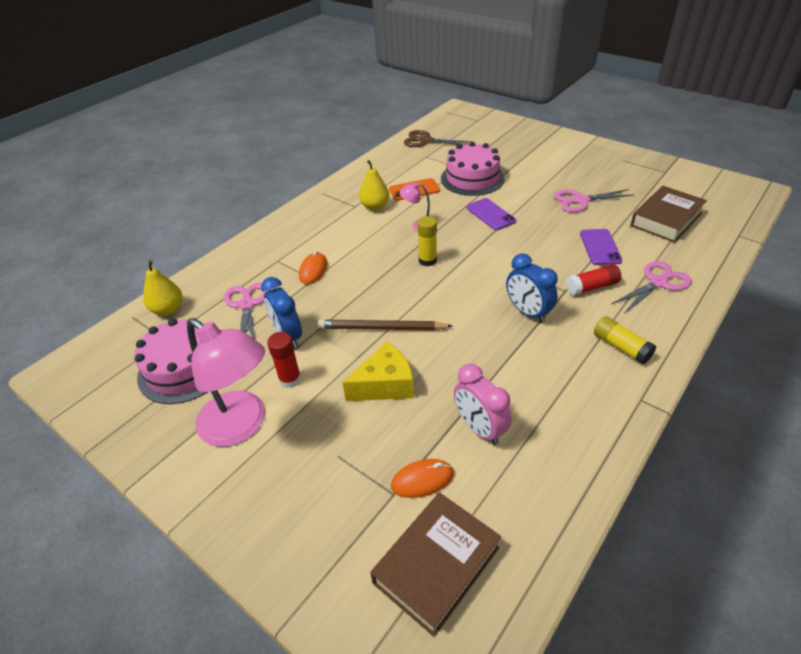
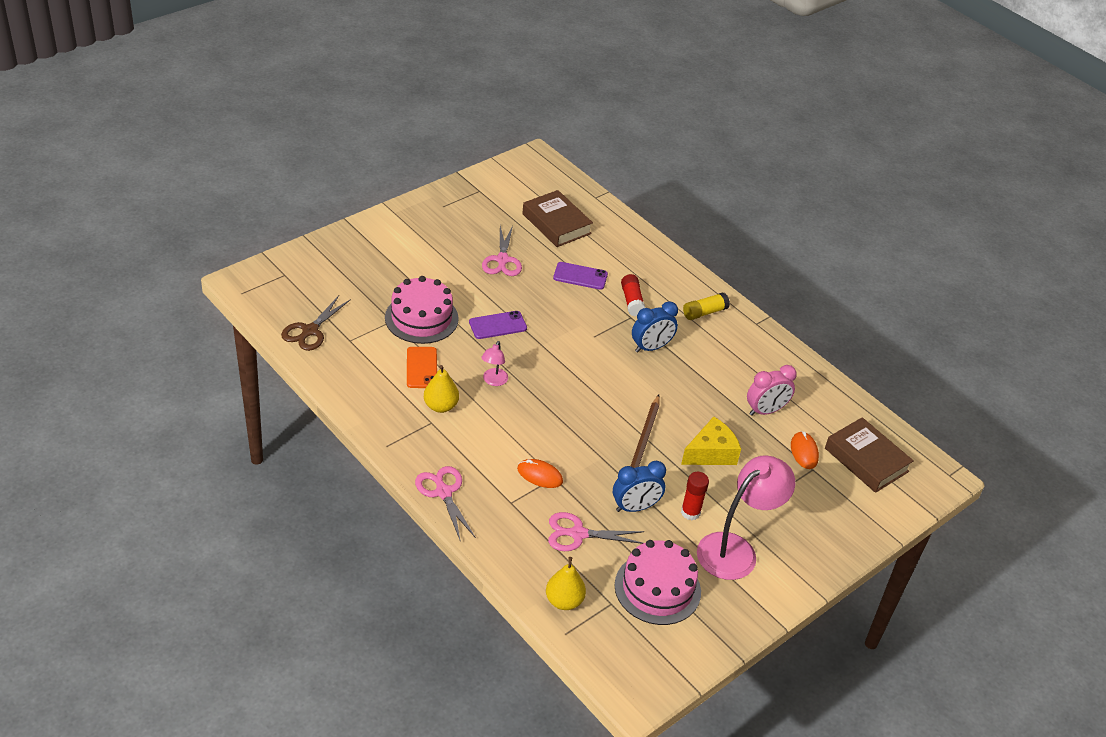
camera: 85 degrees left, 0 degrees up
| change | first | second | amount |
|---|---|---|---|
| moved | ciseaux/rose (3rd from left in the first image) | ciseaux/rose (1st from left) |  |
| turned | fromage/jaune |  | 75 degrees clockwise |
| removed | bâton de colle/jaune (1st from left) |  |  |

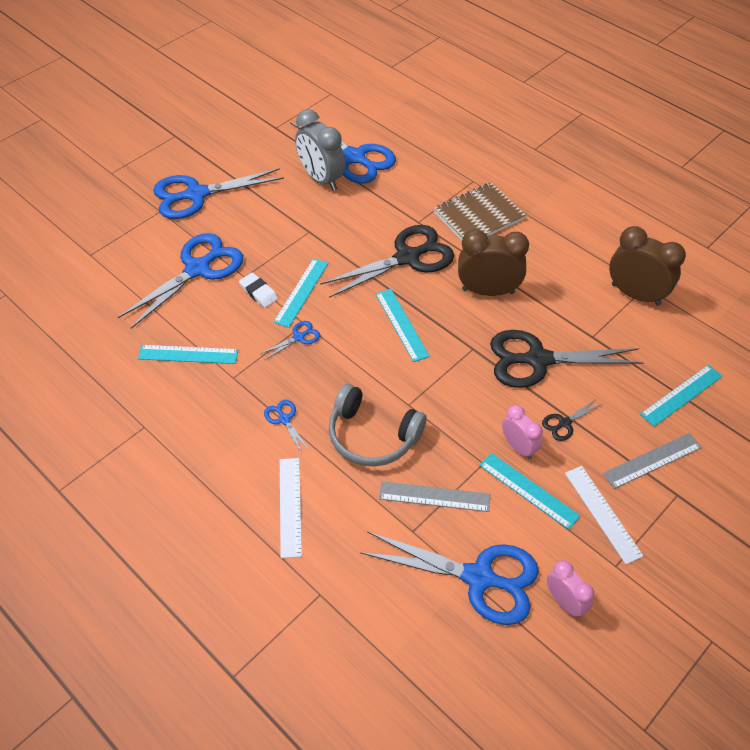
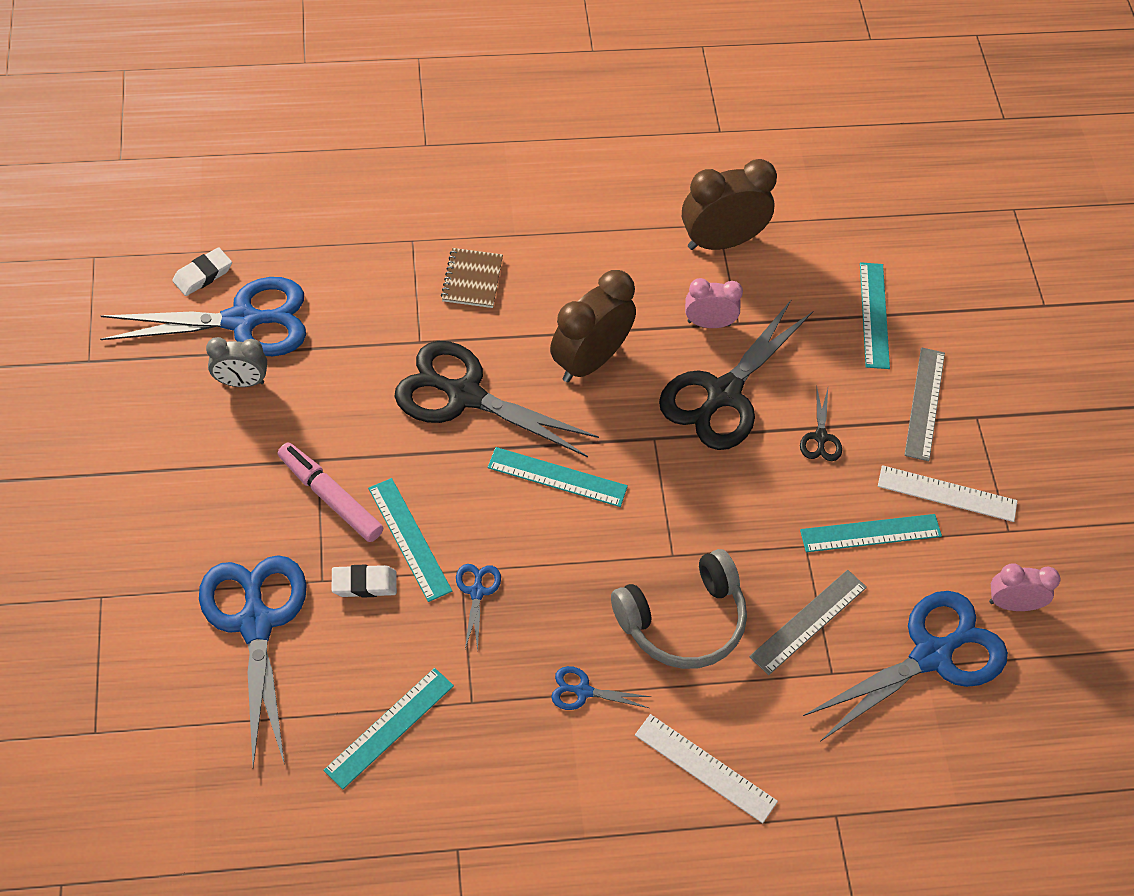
camera: 55 degrees left, 5 degrees up
| change | first | second | amount |
|---|---|---|---|
| added |  | gomme/blanc (1st from left) |  |
| resized | réveil/gris |  | x0.59 |
| added |  | feutre/rose |  |
| turned | ciseaux/noir (1st from left) |  | 75 degrees counterclockwise |
| resized | carnet/marron |  | x0.60 |
| moved | réveil/rose (1st from left) |  |  |
| removed | ciseaux/bleu (2nd from left) |  |  |

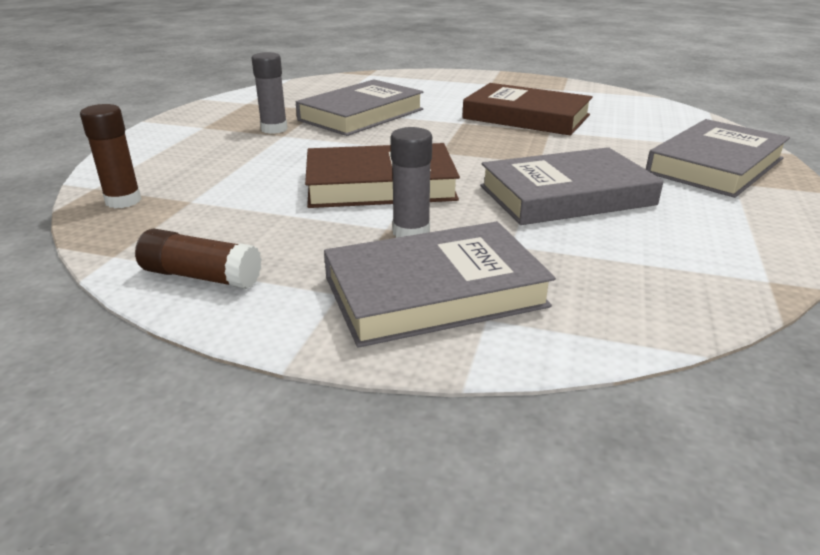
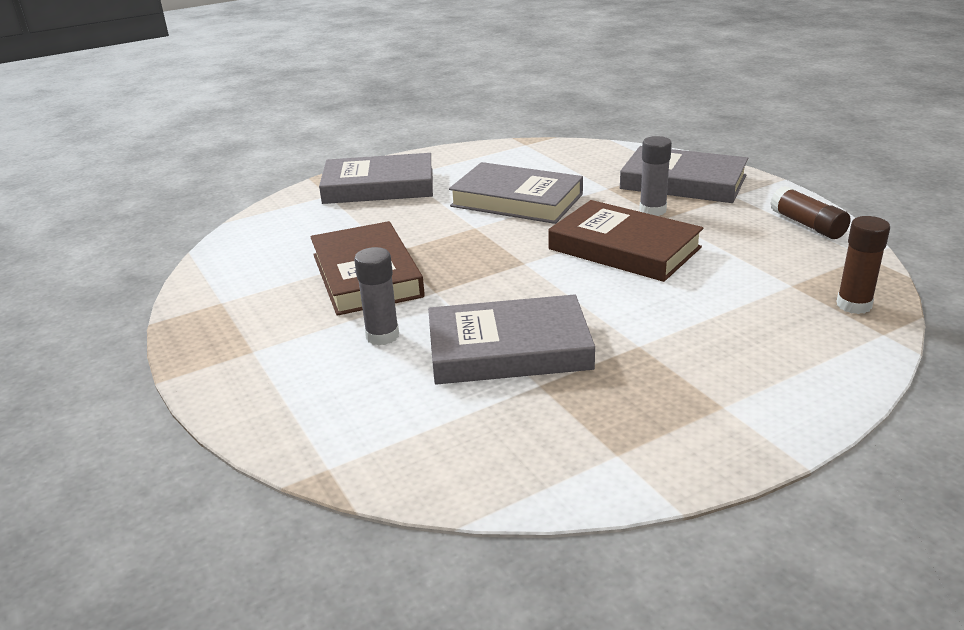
camera: 135 degrees left, 0 degrees up
| change | first | second | amount |
|---|---|---|---|
| moved | bâton de colle/gris (1st from left) |  |  |

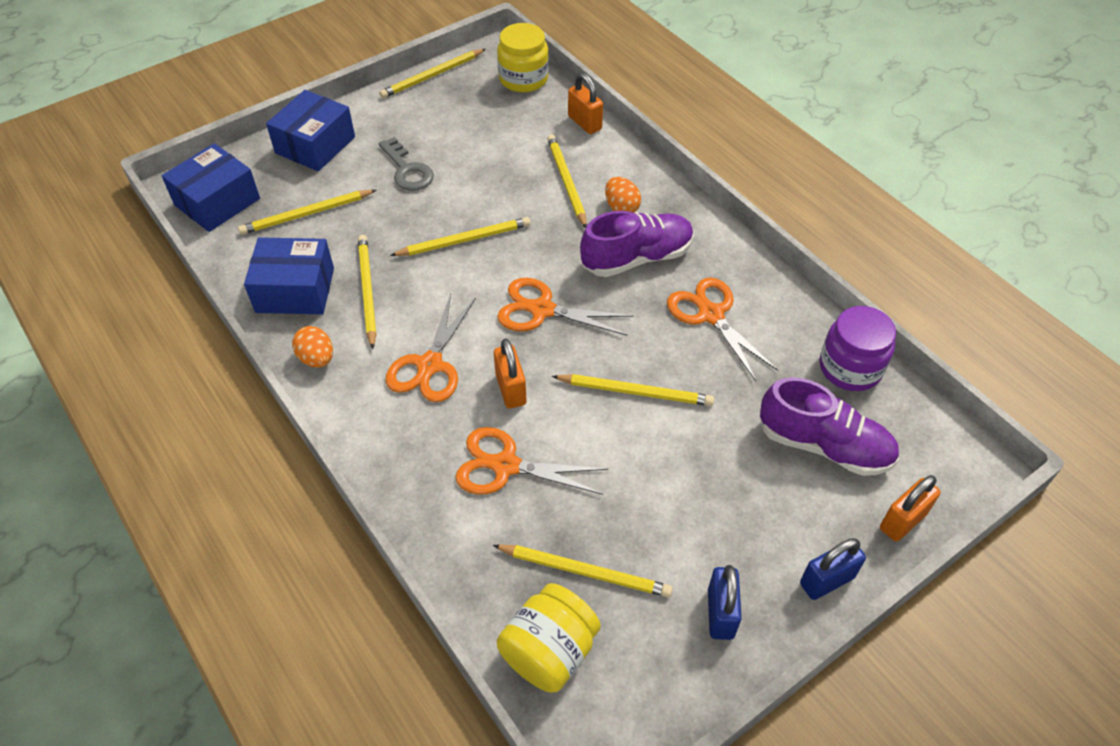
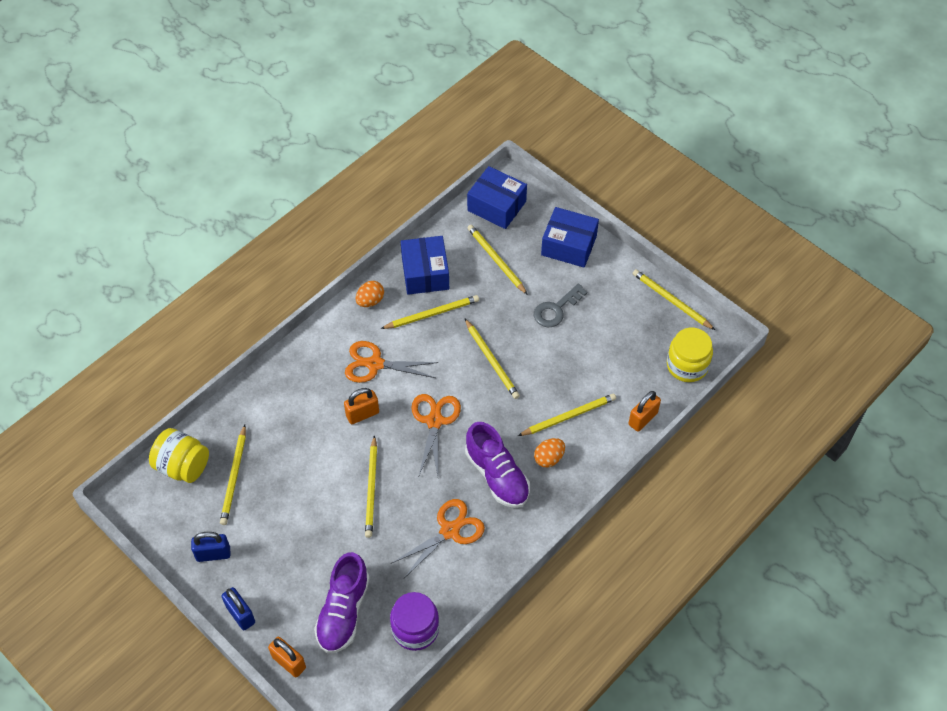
camera: 80 degrees right, 5 degrees up
| change | first | second | amount |
|---|---|---|---|
| removed | ciseaux/orange (2nd from left) |  |  |

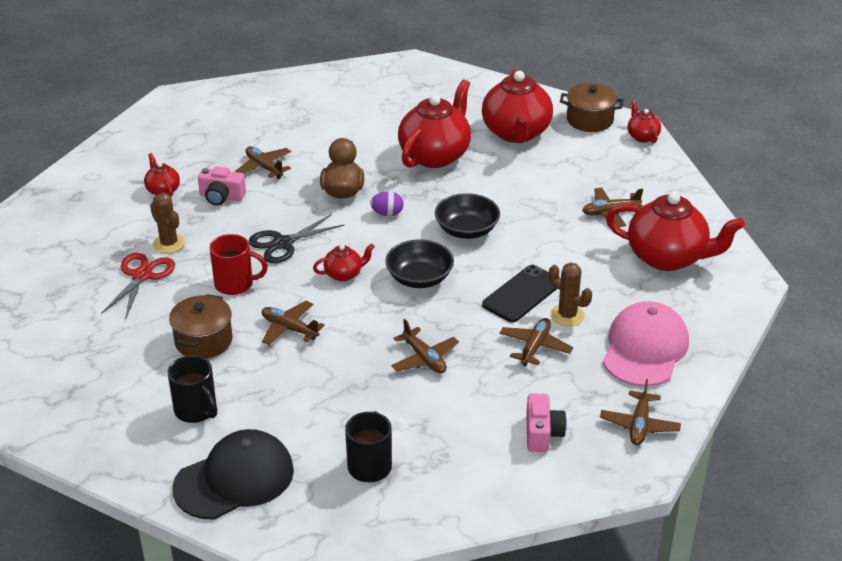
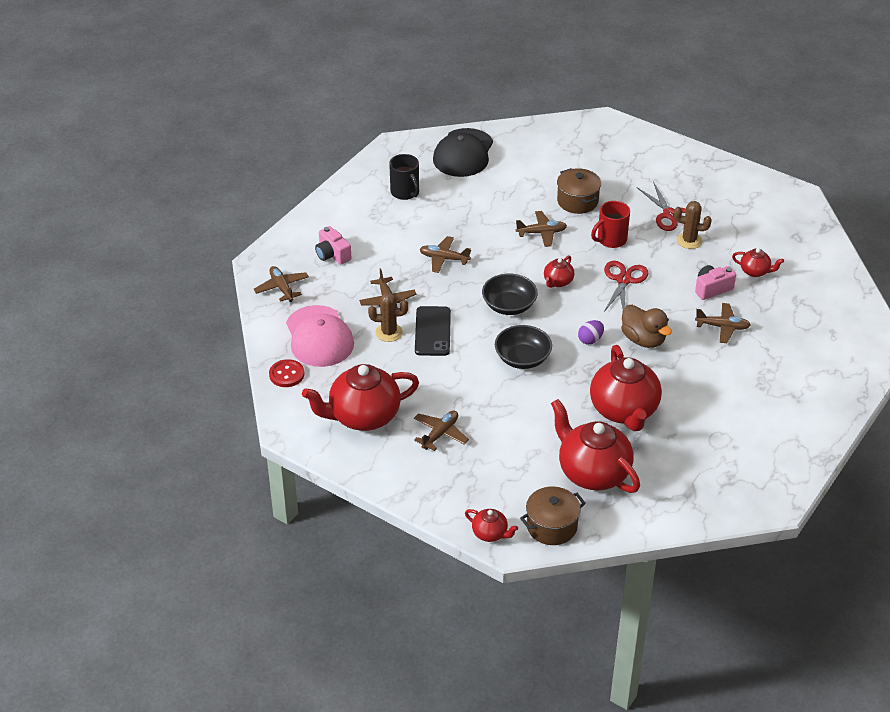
camera: 140 degrees right, 5 degrees up
| change | first | second | amount |
|---|---|---|---|
| added |  | bouton/rouge |  |
| recoloured | ciseaux/noir | ciseaux/rouge (1st from left) |  |
| removed | tasse/noir (1st from left) |  |  |

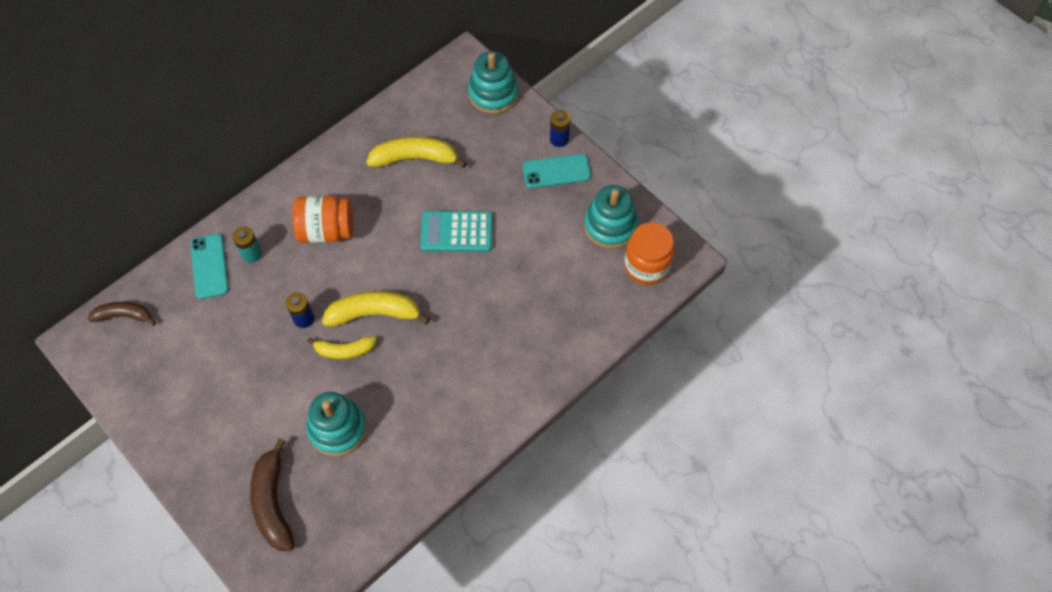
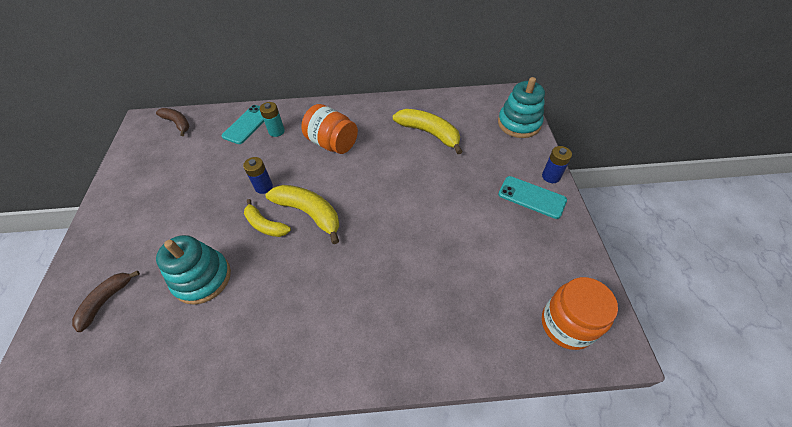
camera: 40 degrees right, 10 degrees down
| change | first | second | amount |
|---|---|---|---|
| resized | banane/marron (2nd from left in the first image) | banane/marron (1st from left) | x0.64 |
| removed | calculatrice/turquoise |  |  |
| removed | jouet à empiler/turquoise (3rd from left) |  |  |

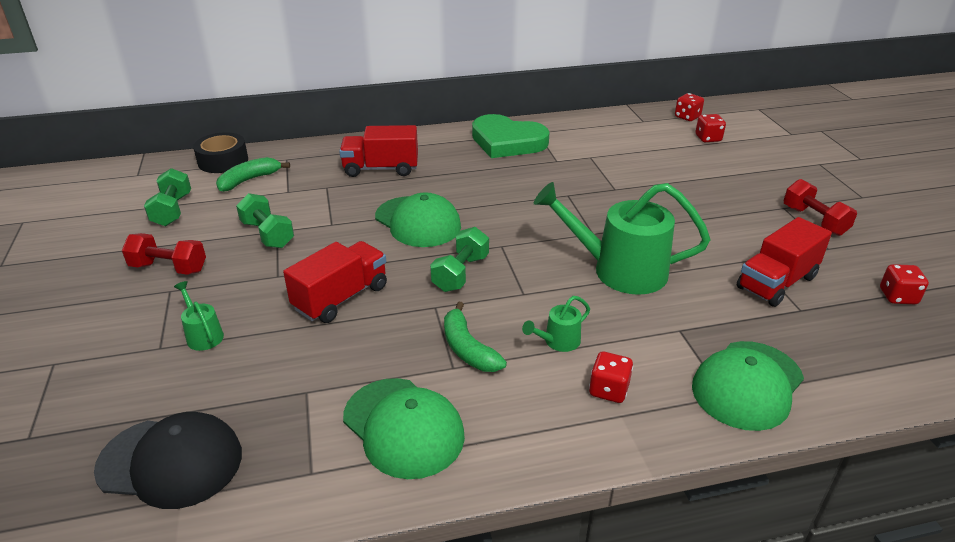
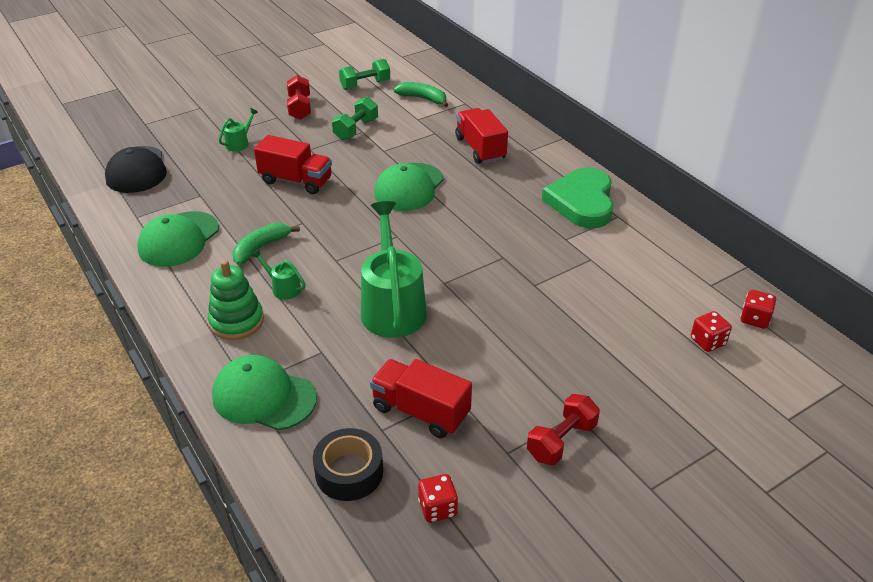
camera: 70 degrees right, 5 degrees up
| change | first | second | amount |
|---|---|---|---|
| replaced | dé/rouge (1st from left) | jouet à empiler/vert |  |
| moved | ruban adhésif/noir |  |  |
| removed | haltère/vert (3rd from left) |  |  |

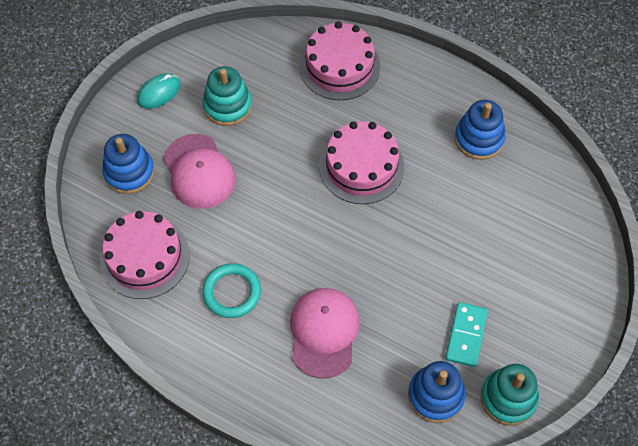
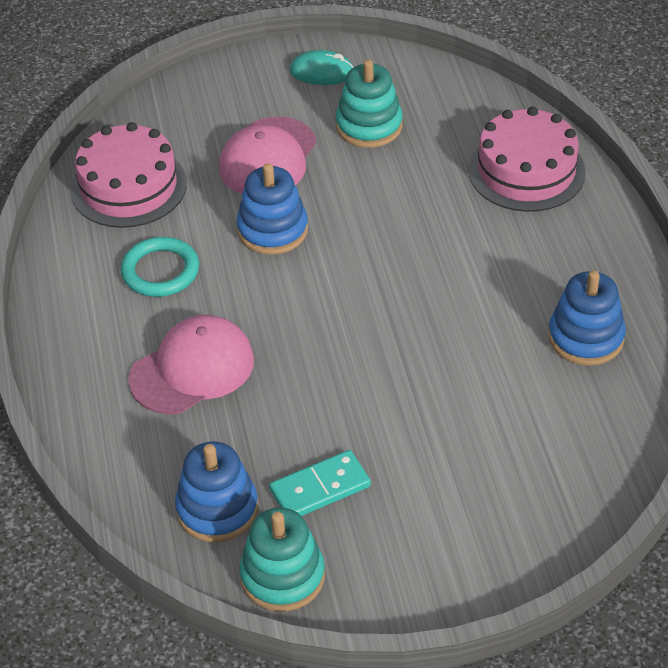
camera: 50 degrees right, 15 degrees down
| change | first | second | amount |
|---|---|---|---|
| moved | jouet à empiler/bleu (1st from left in the first image) | jouet à empiler/bleu (2nd from left) |  |
| removed | gâteau/rose (3rd from left) |  |  |

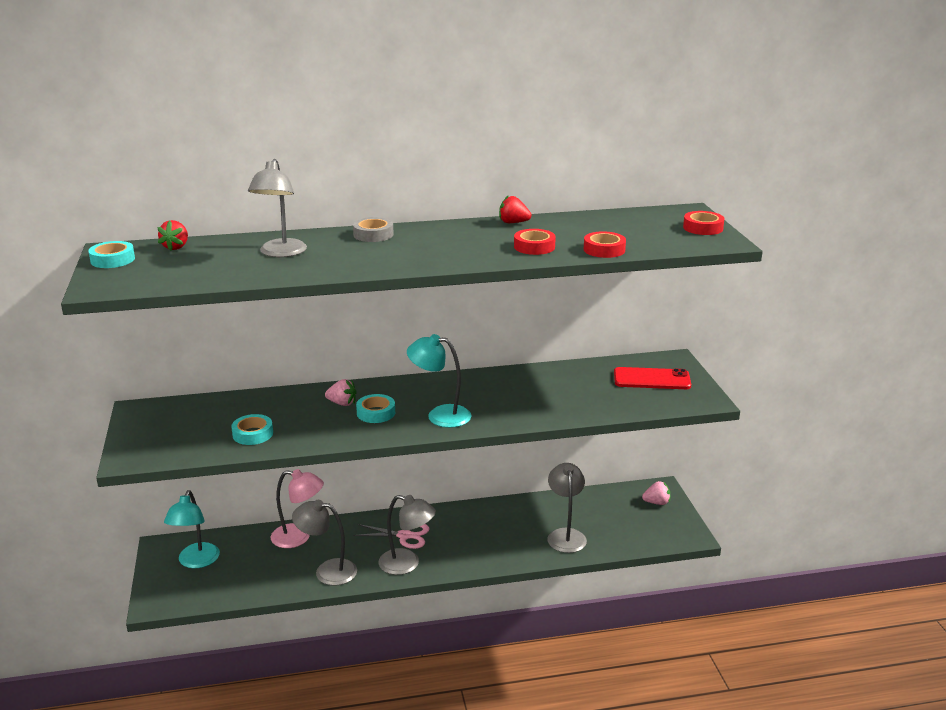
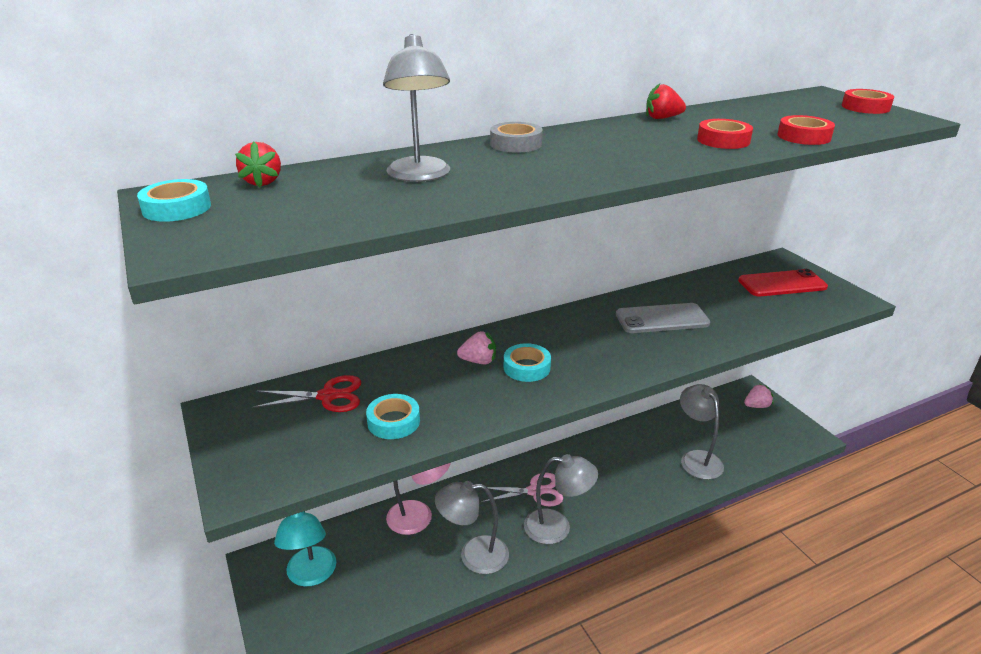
camera: 15 degrees left, 5 degrees up
| change | first | second | amount |
|---|---|---|---|
| added |  | ciseaux/rouge |  |
| added |  | téléphone/gris |  |
| removed | lampe/turquoise (2nd from left) |  |  |

